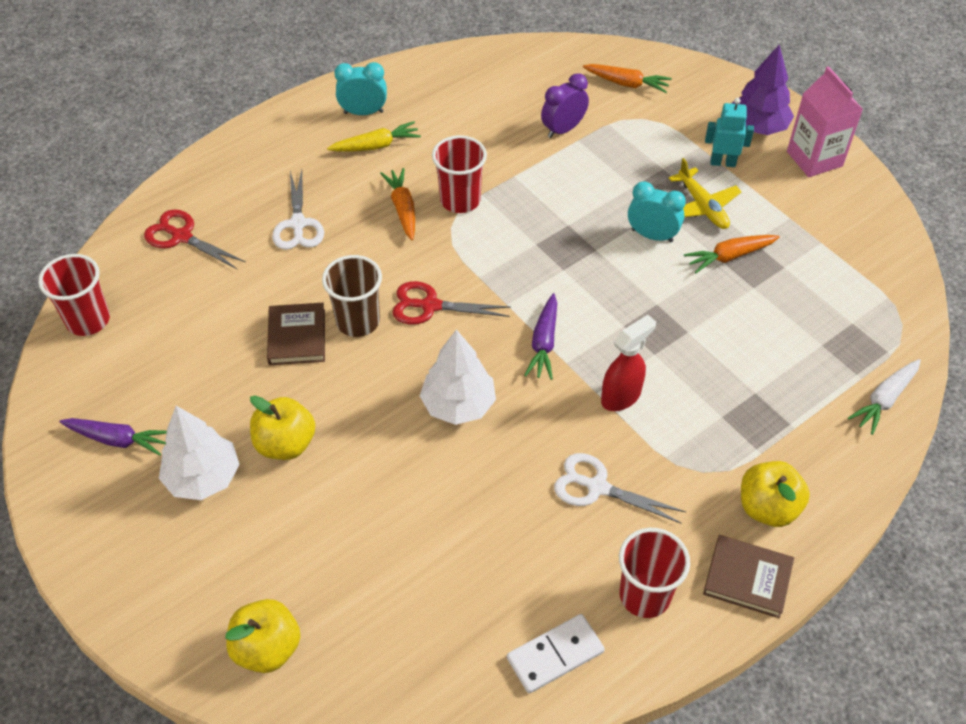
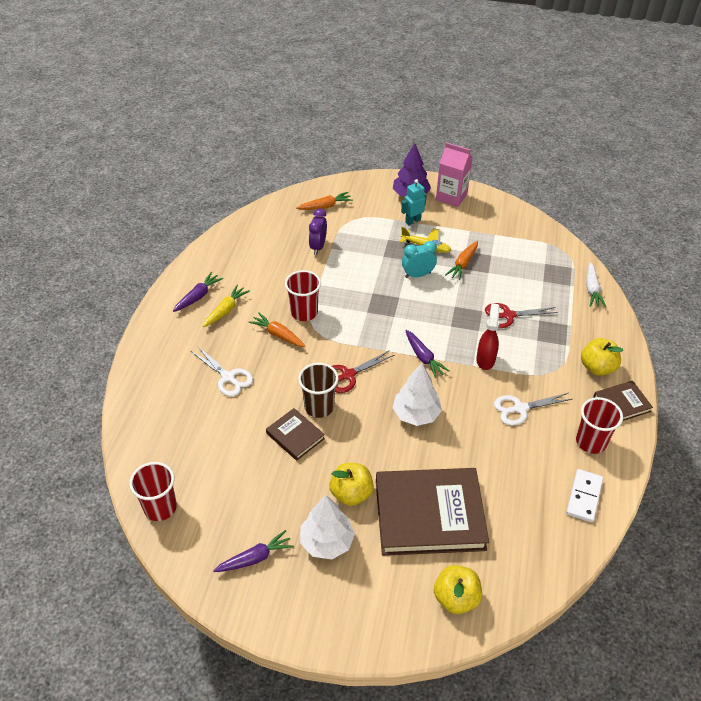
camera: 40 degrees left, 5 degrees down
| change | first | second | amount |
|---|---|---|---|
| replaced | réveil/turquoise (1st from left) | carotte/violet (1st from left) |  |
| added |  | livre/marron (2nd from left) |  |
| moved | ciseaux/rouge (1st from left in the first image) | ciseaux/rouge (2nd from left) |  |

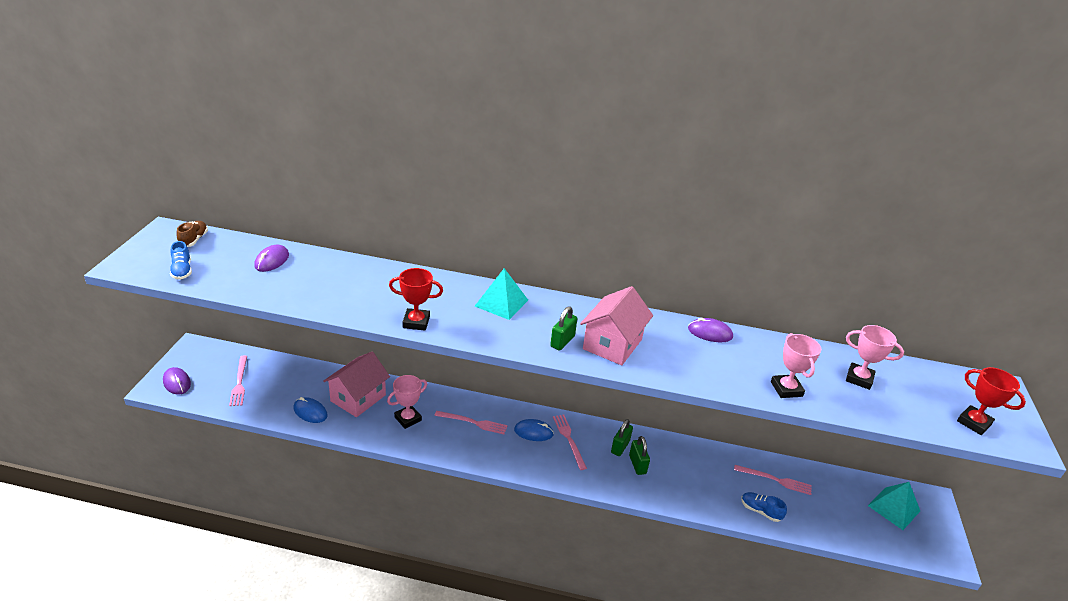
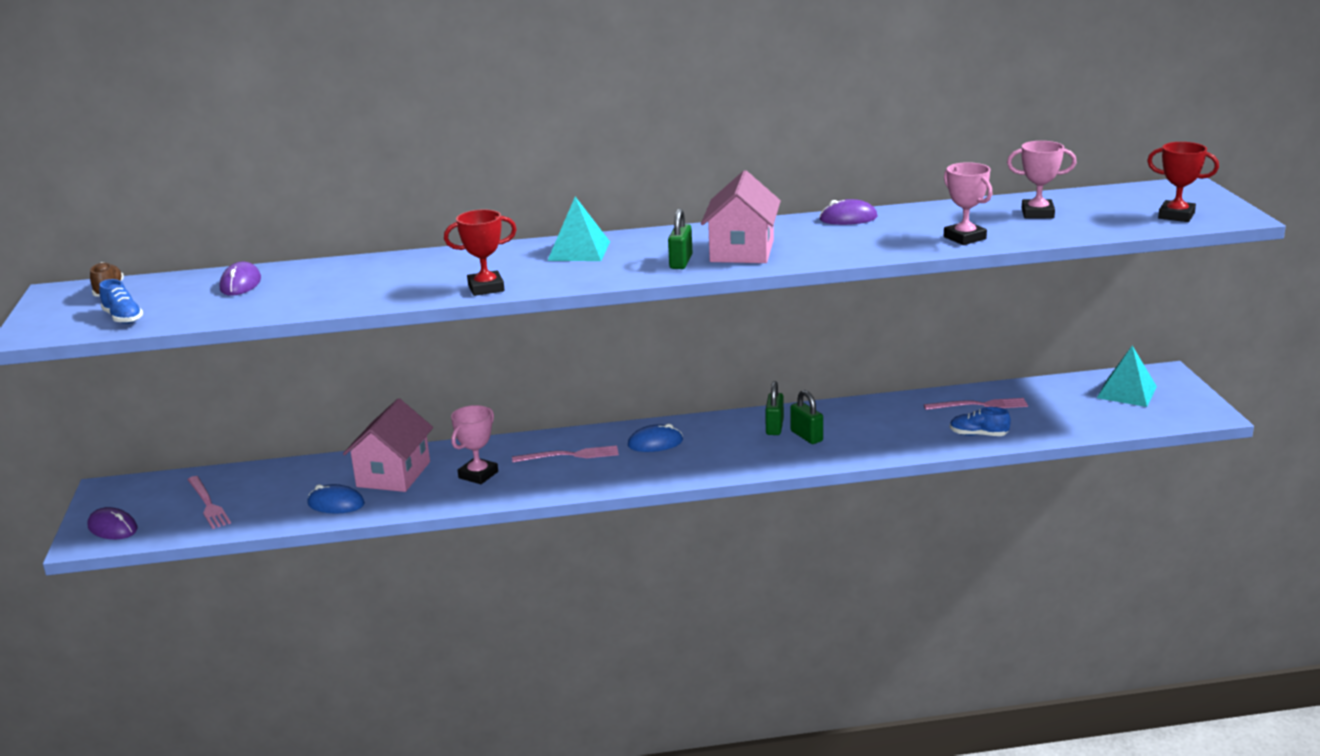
camera: 15 degrees left, 10 degrees down
| change | first | second | amount |
|---|---|---|---|
| removed | fourchette/rose (3rd from left) |  |  |

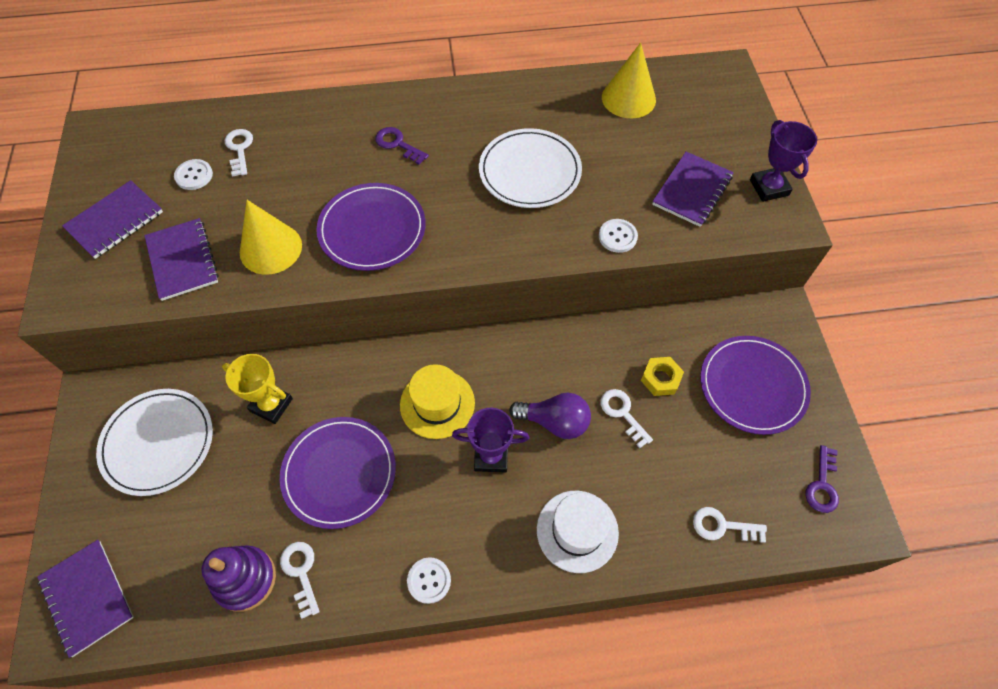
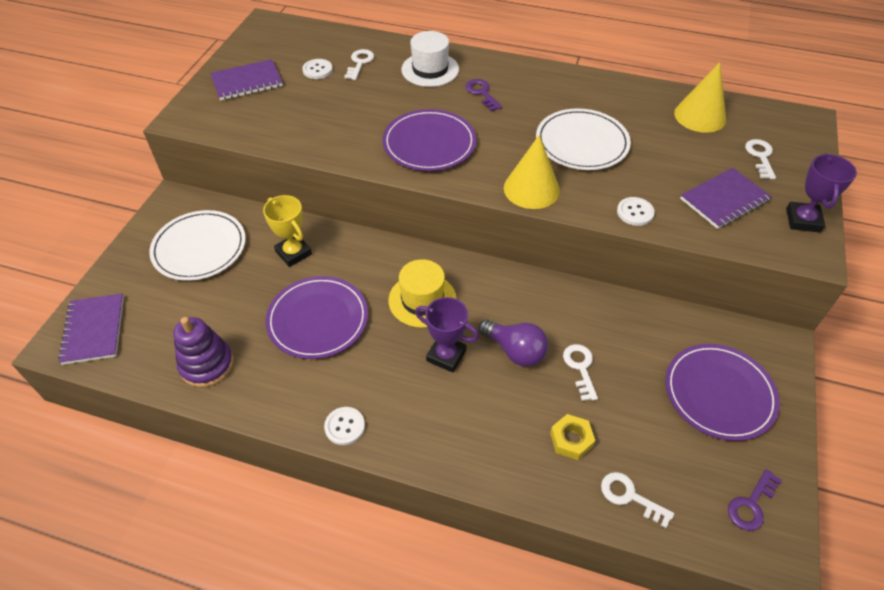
camera: 25 degrees right, 10 degrees down
| change | first | second | amount |
|---|---|---|---|
| moved | chapeau/blanc |  |  |
| moved | cône/jaune (1st from left) |  |  |
| moved | écrou/jaune |  |  |
| moved | clé/blanc (2nd from left in the first image) | clé/blanc (4th from left) |  |
| removed | carnet/violet (3rd from left) |  |  |

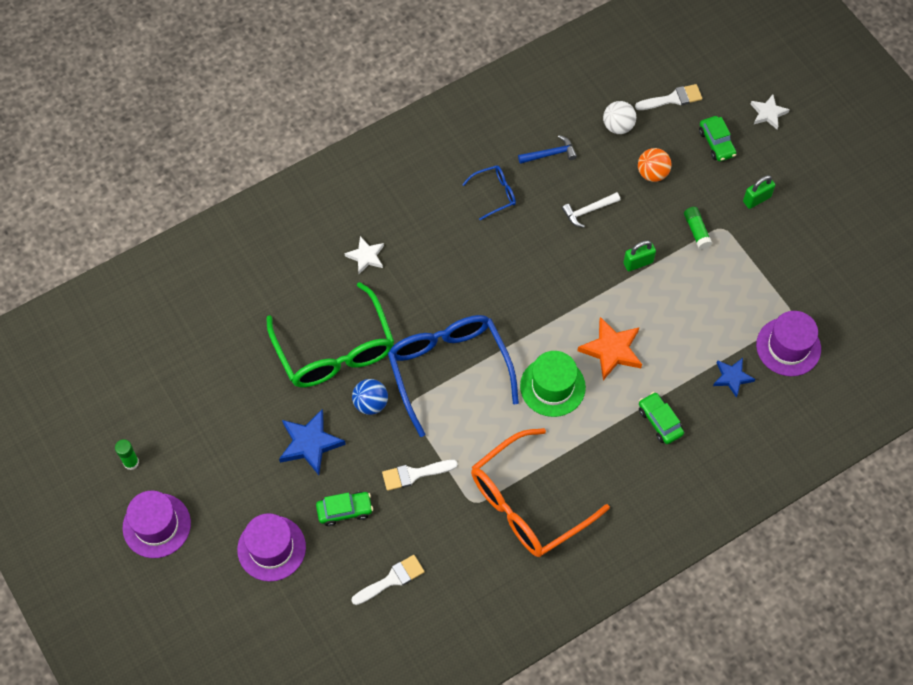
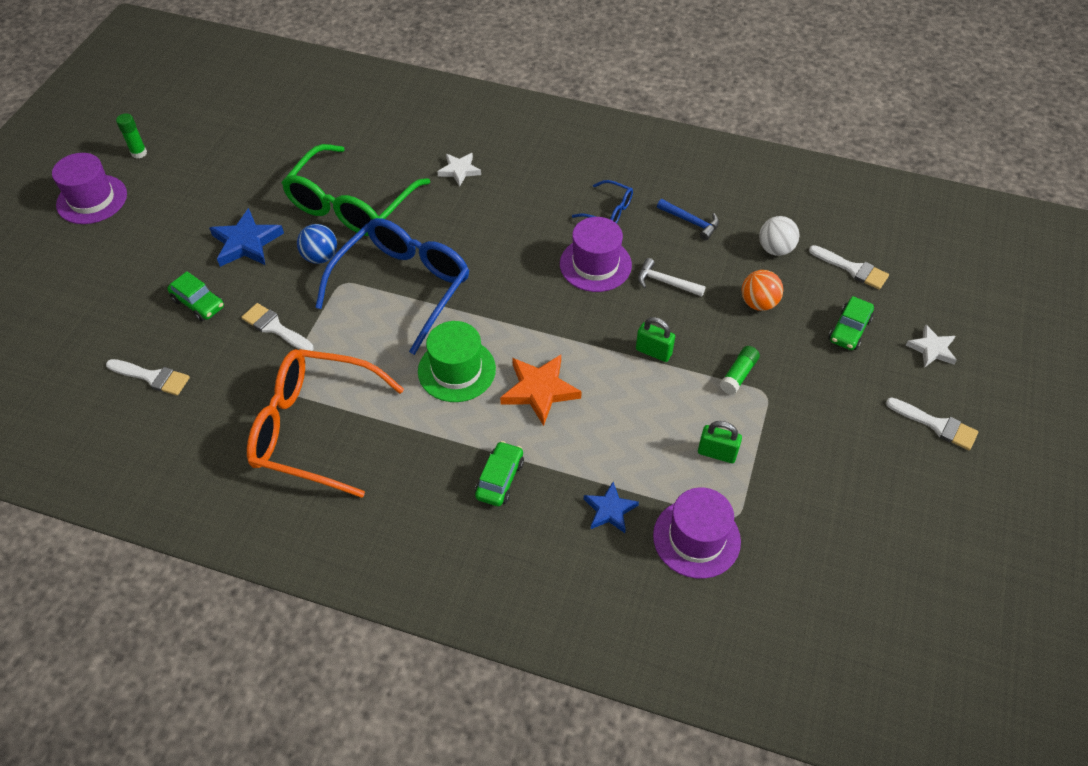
camera: 50 degrees right, 10 degrees down
| change | first | second | amount |
|---|---|---|---|
| moved | chapeau/violet (2nd from left) |  |  |
| moved | cadenas/vert (2nd from left) |  |  |
| added |  | pinceau/blanc (4th from left) |  |

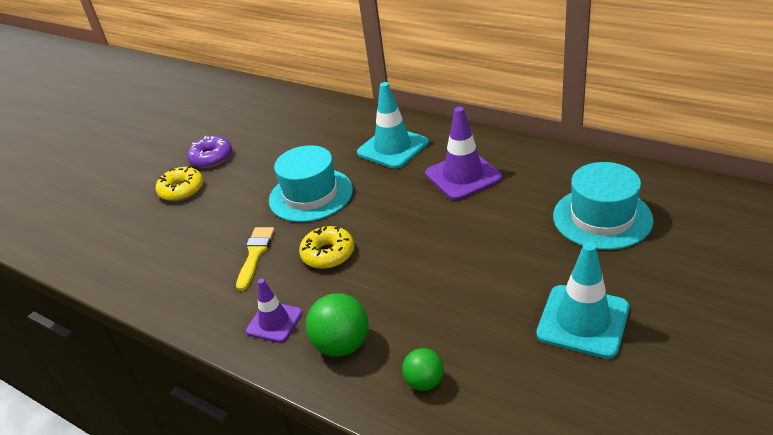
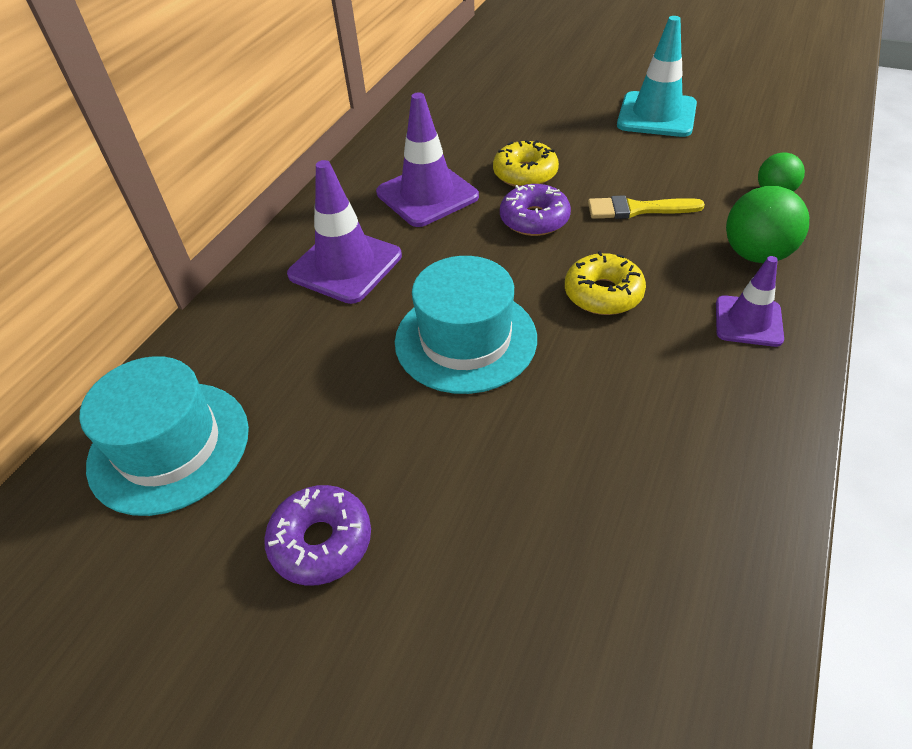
camera: 100 degrees left, 10 degrees up
| change | first | second | amount |
|---|---|---|---|
| moved | chapeau/turquoise (2nd from left in the first image) | chapeau/turquoise (1st from left) |  |
| recoloured | cône de chantier/turquoise (1st from left) | cône de chantier/violet (1st from left) |  |
| moved | beignet/jaune (1st from left) |  |  |
| added |  | beignet/violet (2nd from left) |  |
| moved | pinceau/jaune |  |  |

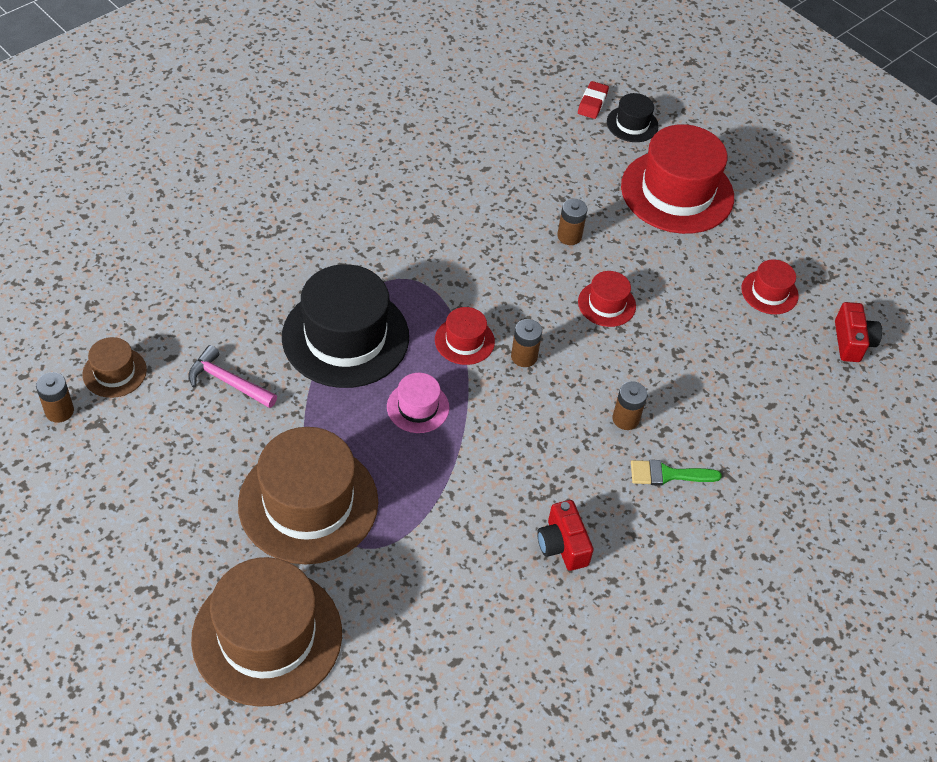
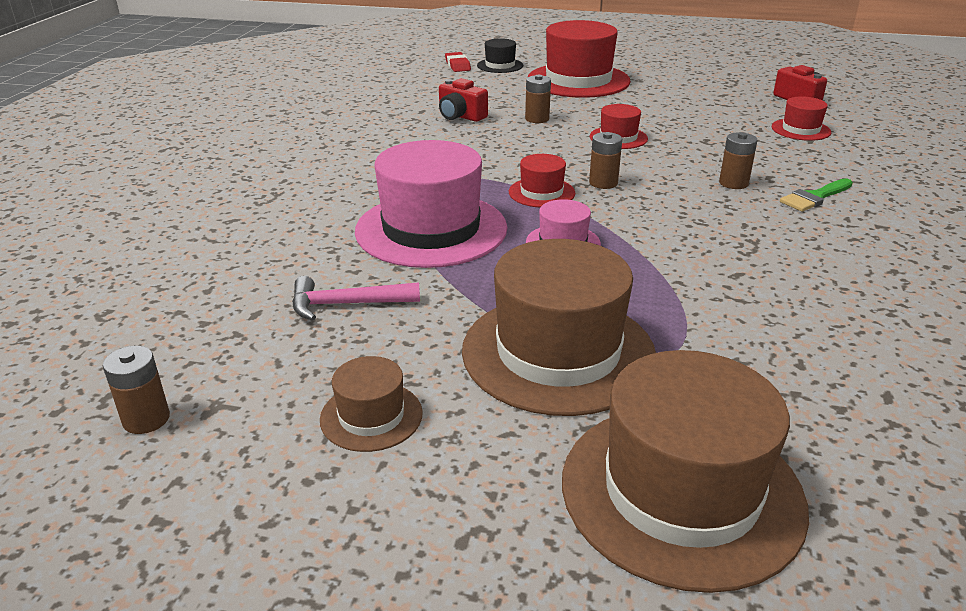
camera: 30 degrees left, 20 degrees down
| change | first | second | amount |
|---|---|---|---|
| moved | chapeau/marron (1st from left) |  |  |
| recoloured | chapeau/noir (1st from left) | chapeau/rose (1st from left) |  |
| moved | appareil photo/rouge (1st from left) |  |  |
| moved | chapeau/rouge (4th from left) |  |  |

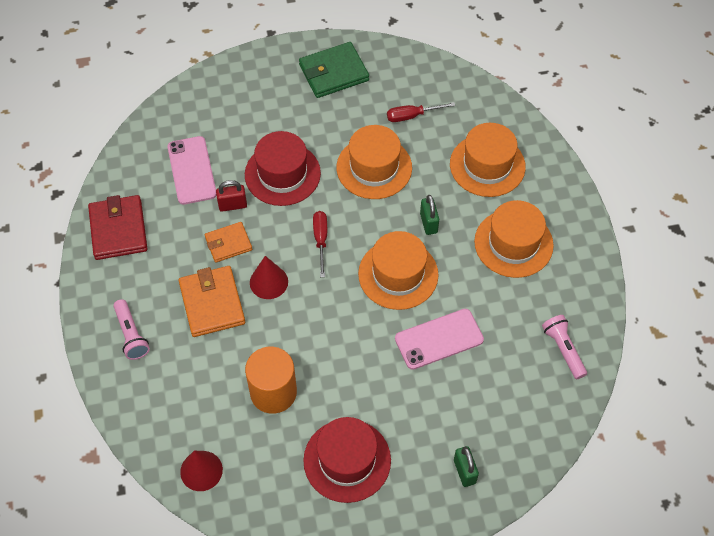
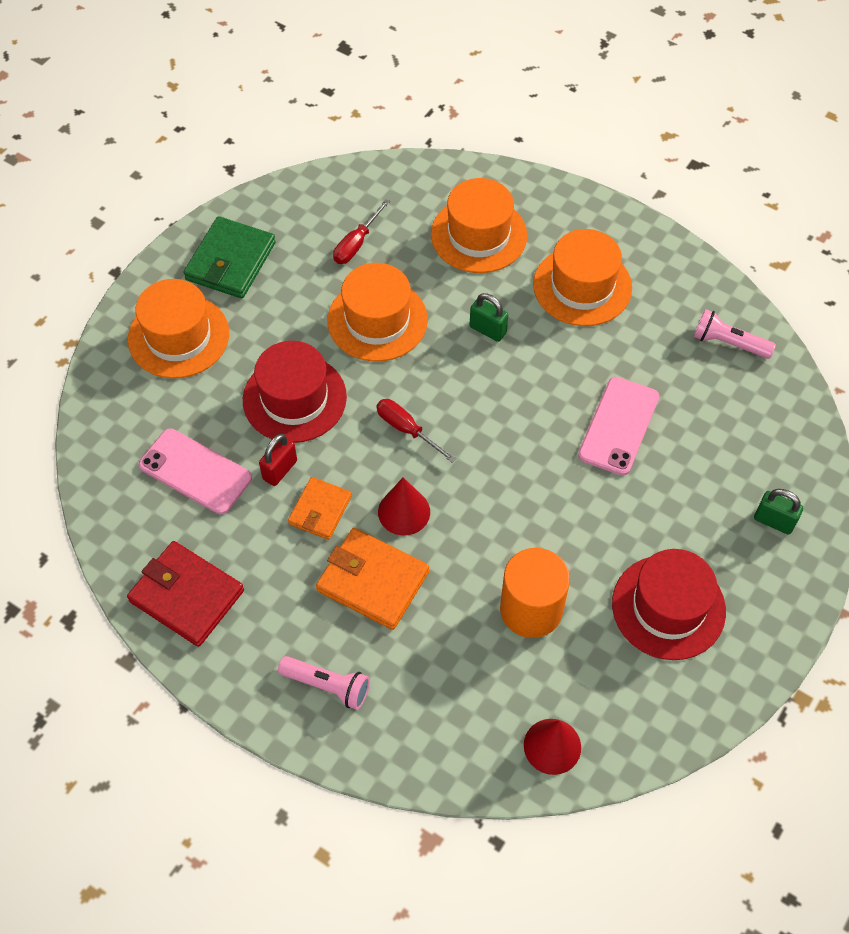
camera: 45 degrees left, 0 degrees up
| change | first | second | amount |
|---|---|---|---|
| moved | chapeau/orange (2nd from left in the first image) | chapeau/orange (1st from left) |  |

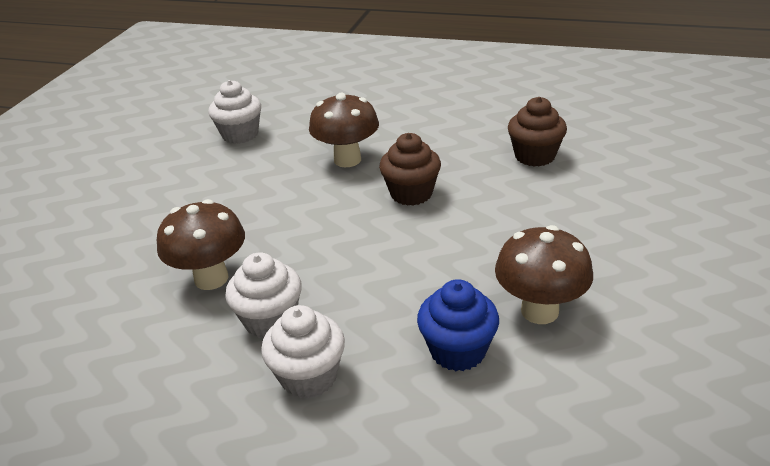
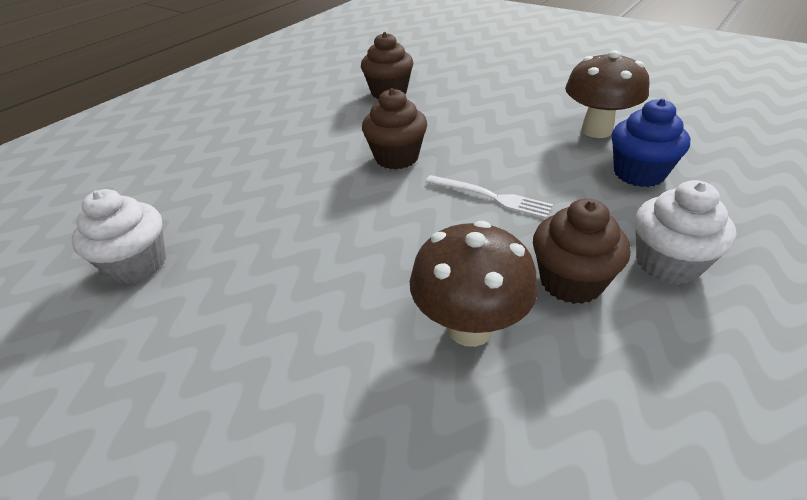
camera: 70 degrees left, 5 degrees up
| change | first | second | amount |
|---|---|---|---|
| added |  | fourchette/blanc |  |
| recoloured | muffin/blanc (2nd from left) | muffin/marron (3rd from left) |  |
| removed | champignon/marron (2nd from left) |  |  |

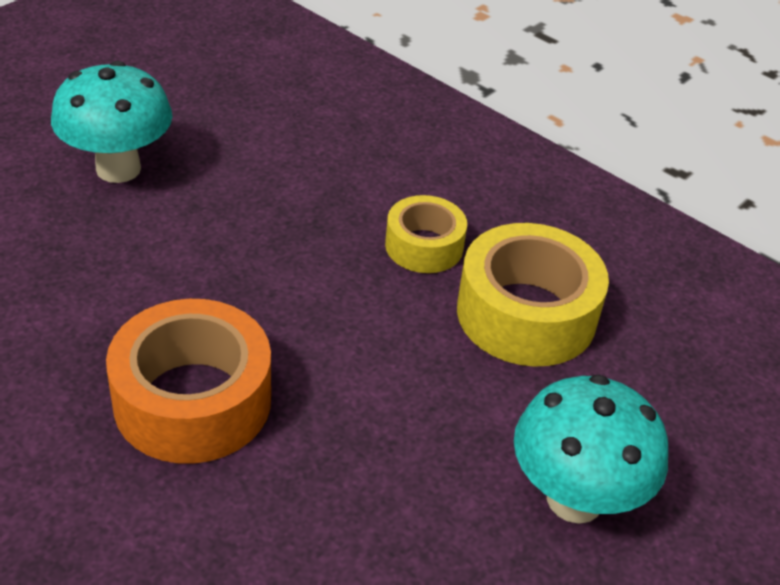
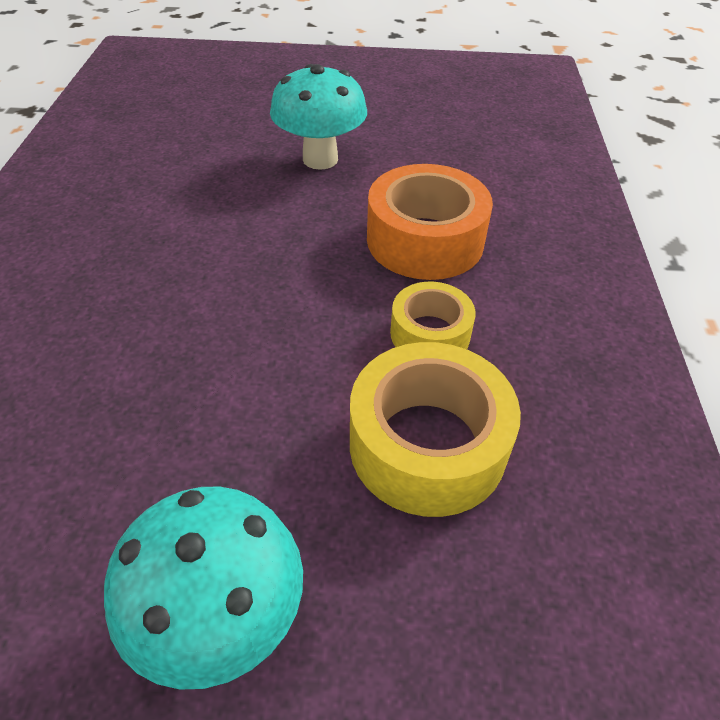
camera: 55 degrees right, 5 degrees up
| change | first | second | amount |
|---|---|---|---|
| moved | ruban adhésif/orange |  |  |

